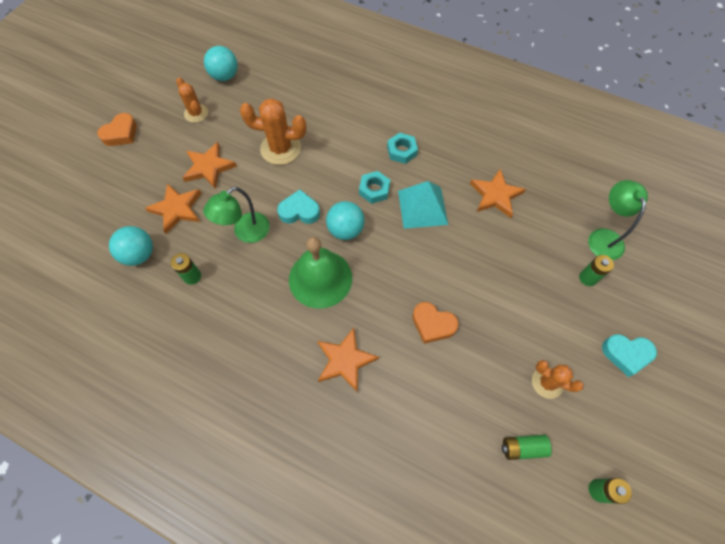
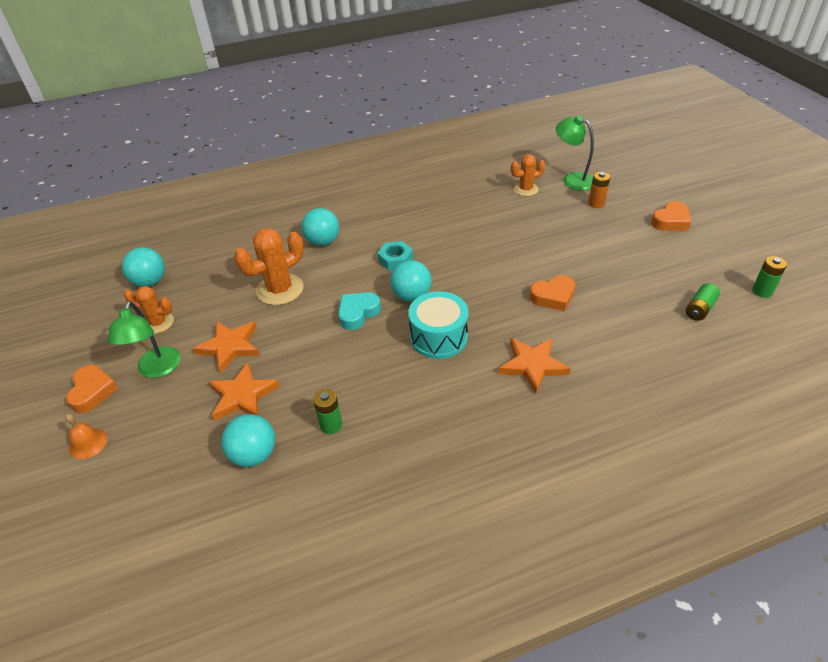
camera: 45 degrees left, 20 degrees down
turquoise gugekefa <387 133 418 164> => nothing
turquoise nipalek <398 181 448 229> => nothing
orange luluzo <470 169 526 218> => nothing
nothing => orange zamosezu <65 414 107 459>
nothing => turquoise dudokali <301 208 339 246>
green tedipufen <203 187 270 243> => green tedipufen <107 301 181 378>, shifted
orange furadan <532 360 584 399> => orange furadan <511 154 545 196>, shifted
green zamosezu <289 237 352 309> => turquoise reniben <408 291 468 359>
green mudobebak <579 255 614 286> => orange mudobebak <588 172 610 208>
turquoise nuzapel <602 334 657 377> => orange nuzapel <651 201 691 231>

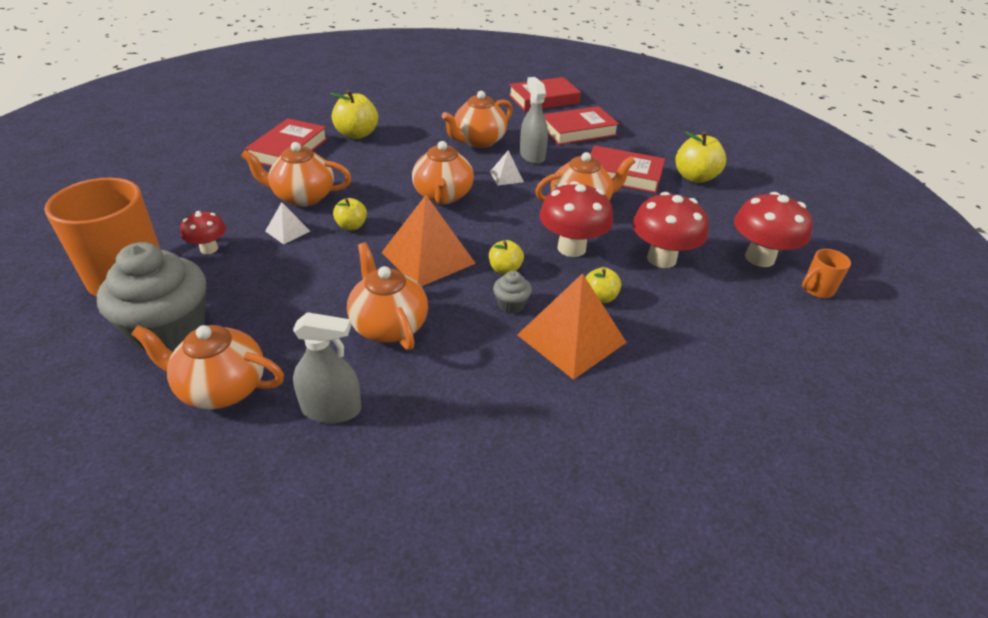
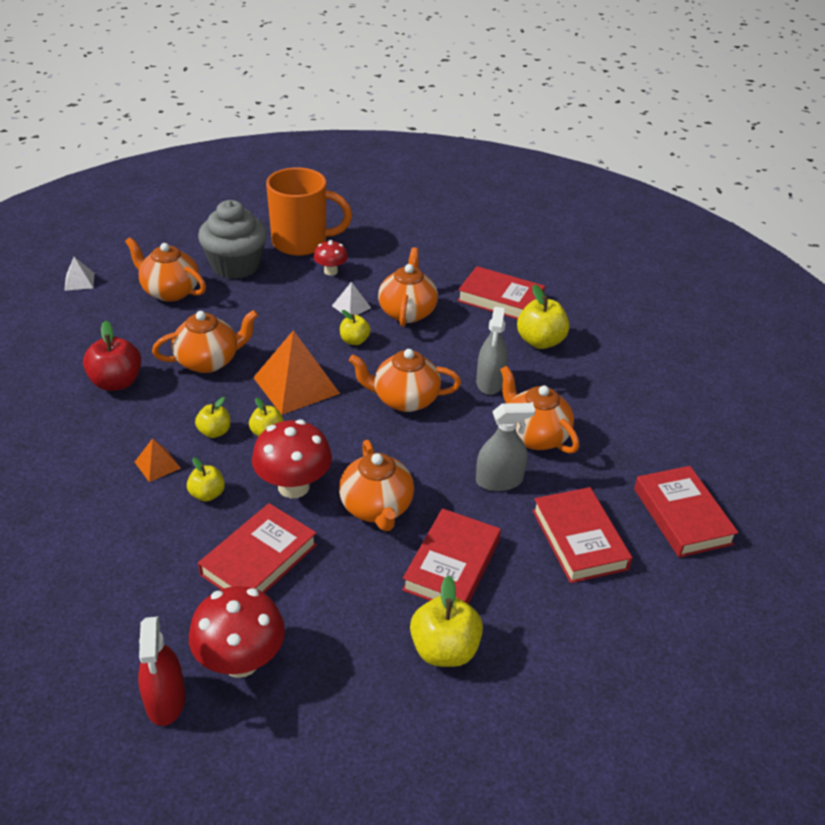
camera: 95 degrees right, 0 degrees up
nothing => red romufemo <83 320 141 391>
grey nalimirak <293 312 361 423> => grey nalimirak <476 307 508 395>, shifted
white nipalek <490 150 524 185> => white nipalek <64 257 94 291>, shifted
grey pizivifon <493 271 532 314> => yellow romufemo <195 397 230 438>
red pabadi <632 192 709 268> => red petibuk <198 503 317 593>
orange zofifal <802 249 851 298> => red nalimirak <138 616 185 726>
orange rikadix <131 325 284 409> => orange rikadix <125 237 206 302>, 75 degrees counterclockwise
orange nipalek <517 273 627 380> => orange nipalek <135 438 181 482>, x0.48

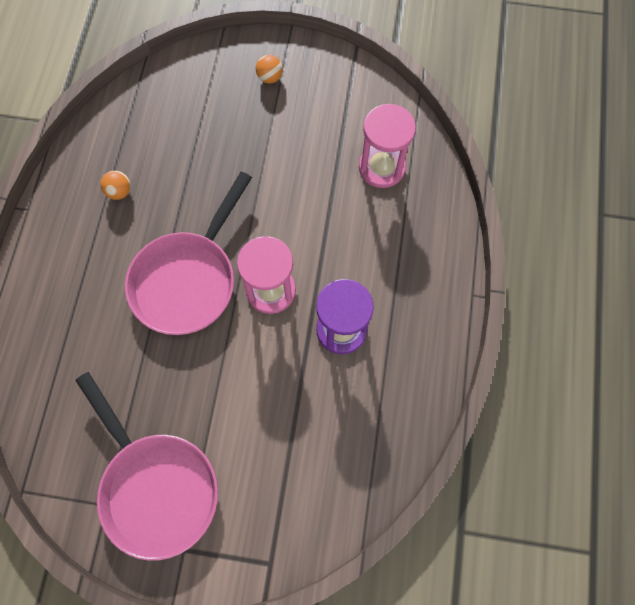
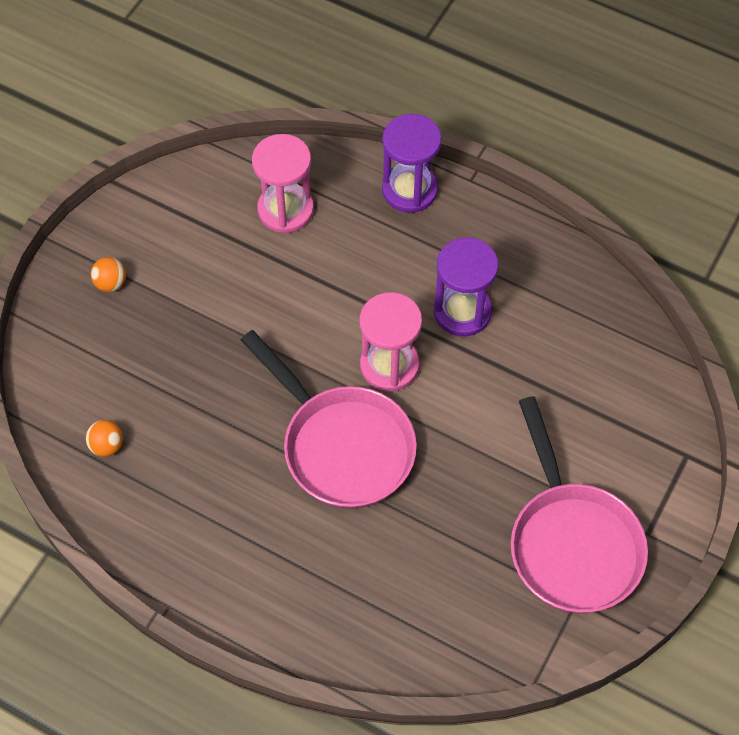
camera: 70 degrees left, 10 degrees down
nothing => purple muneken <382 114 442 213>
orange dudokali <101 171 131 200> => orange dudokali <86 420 123 457>, shifted
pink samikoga <75 372 218 561> => pink samikoga <511 396 648 613>, 90 degrees clockwise

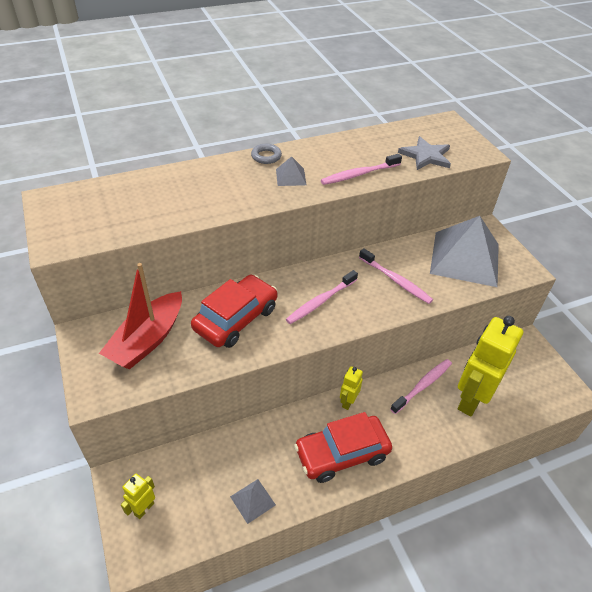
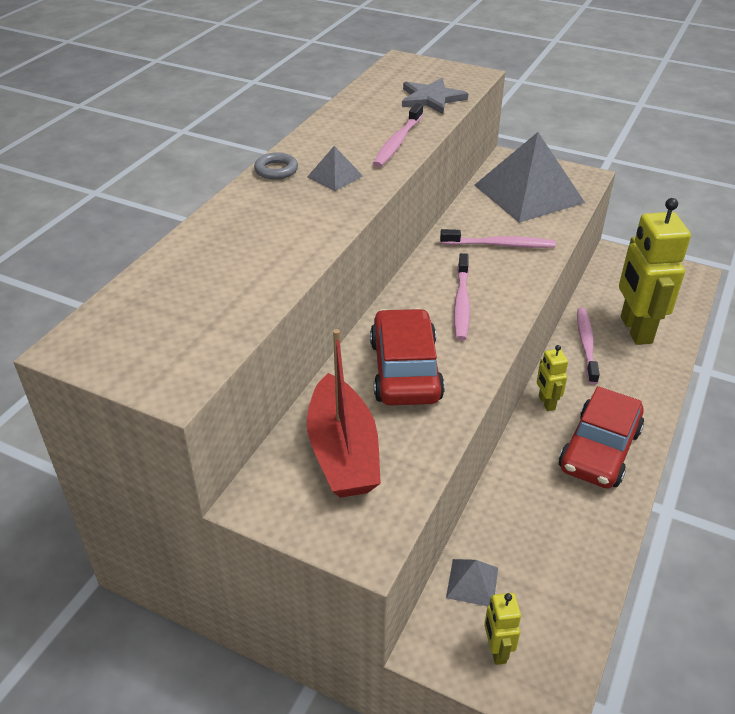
camera: 40 degrees left, 5 degrees down
grey nipalek <230 479 276 524> => grey nipalek <446 559 498 606>, shifted

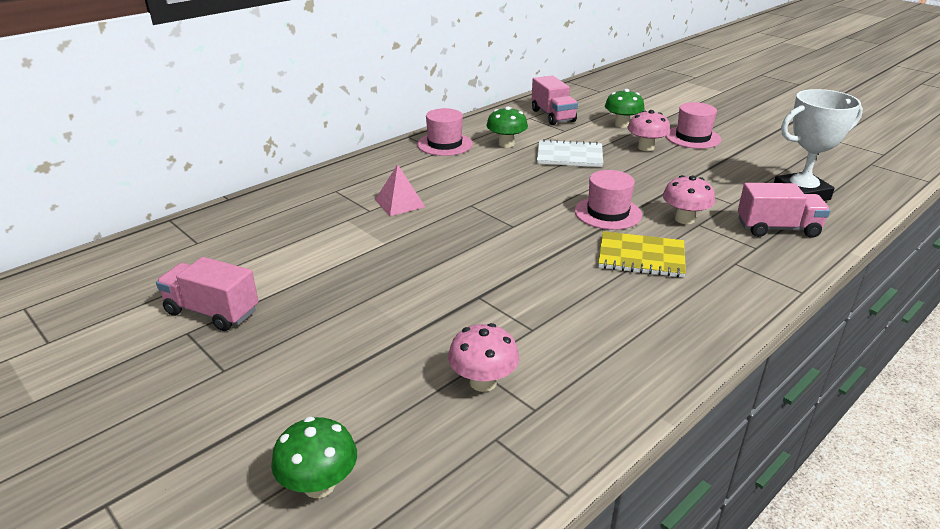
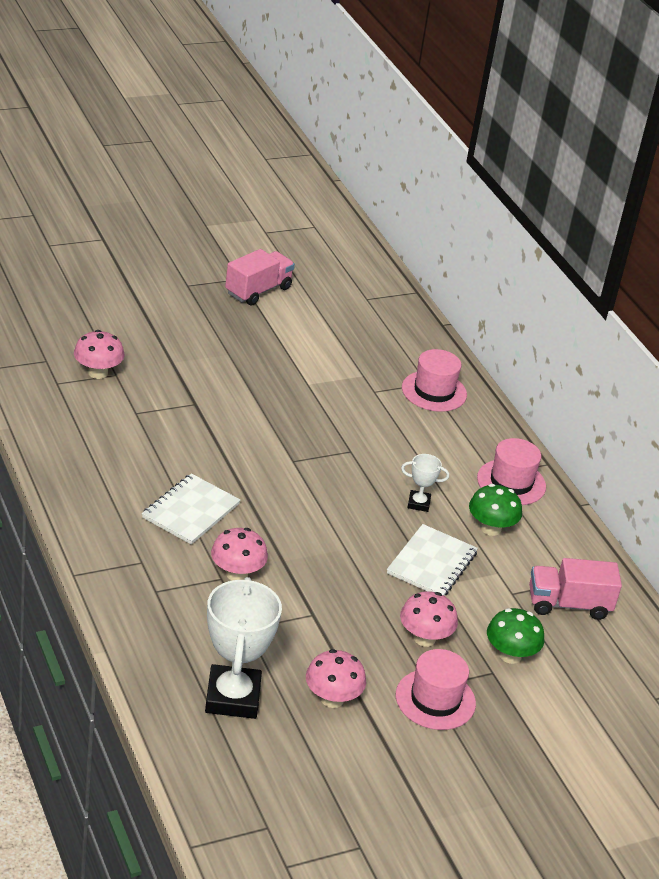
camera: 105 degrees right, 5 degrees up
green pabadi <271 417 357 498> => nothing
pink nipalek <375 164 425 216> => nothing
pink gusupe <738 183 830 238> => nothing
nothing => pink pabadi <306 649 366 708>
nothing => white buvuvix <401 454 449 512>
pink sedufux <575 170 642 230> => pink sedufux <402 349 467 412>, shifted
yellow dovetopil <598 231 686 278> => white dovetopil <142 473 240 545>

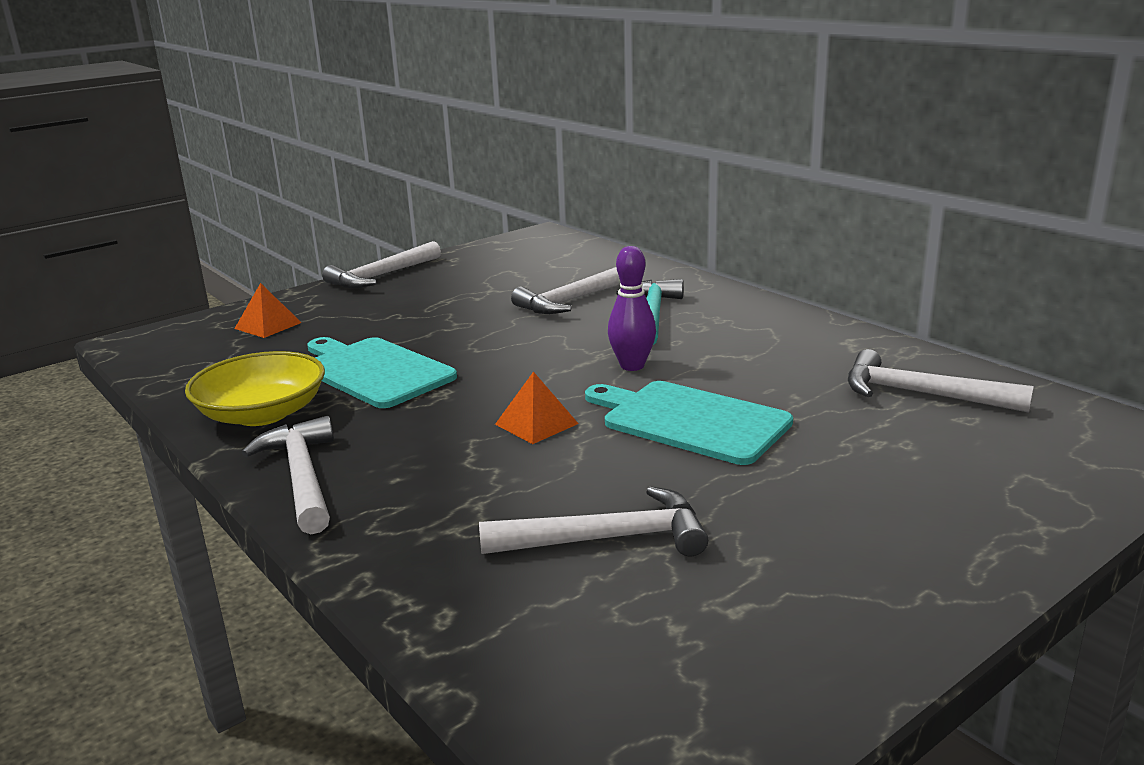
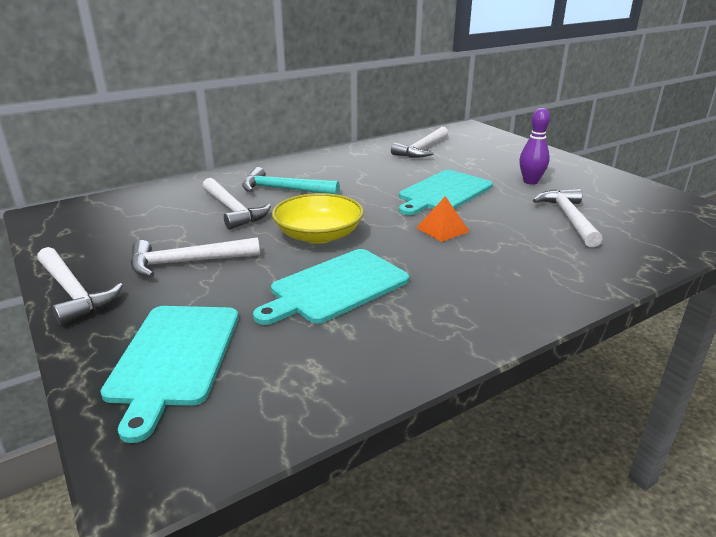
camera: 85 degrees left, 5 degrees up
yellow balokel <185 351 325 426> => yellow balokel <272 193 364 244>, shifted
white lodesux <242 416 334 534> => white lodesux <131 237 260 277>, shifted
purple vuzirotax <608 246 656 371> => purple vuzirotax <519 108 550 185>, shifted
orange nipalek <234 283 302 338> => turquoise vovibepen <100 306 239 443>

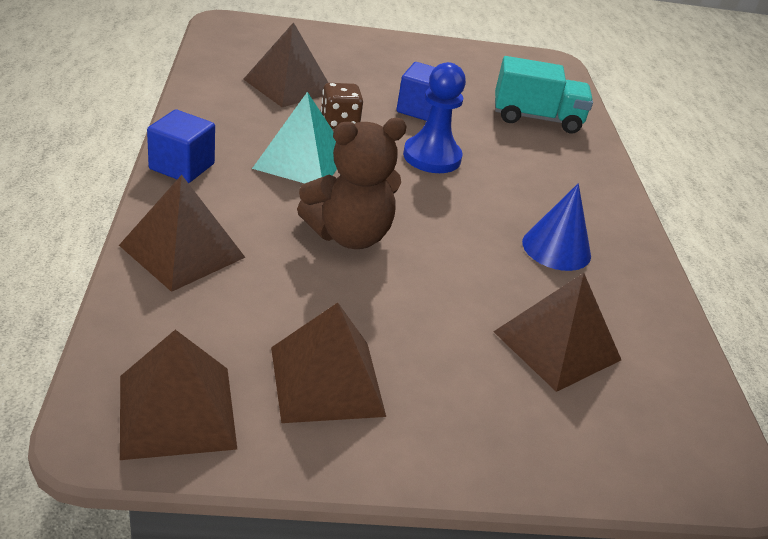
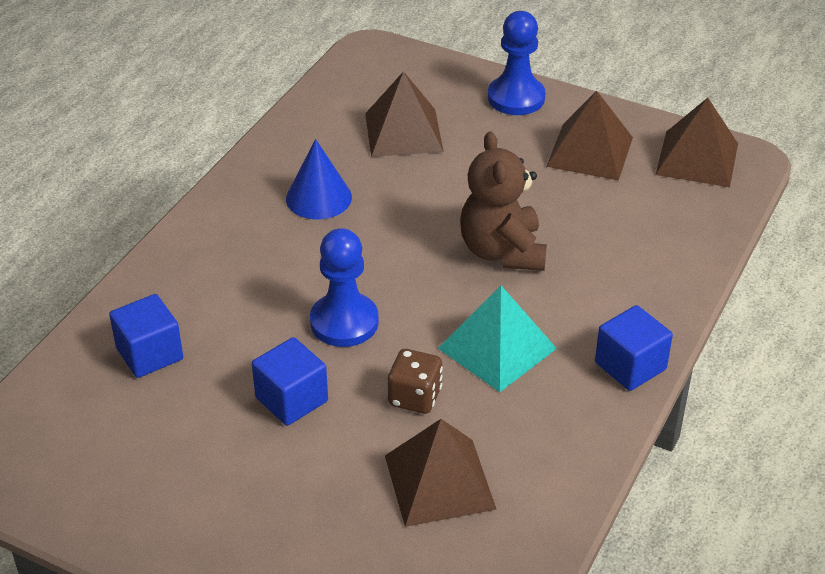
camera: 145 degrees left, 5 degrees up
brown nipalek <119 175 246 292> => nothing
nothing => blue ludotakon <488 11 546 115>
turquoise gusupe <495 56 593 134> => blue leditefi <109 294 183 378>
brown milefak <297 118 407 249> => brown milefak <460 131 547 271>, 105 degrees counterclockwise

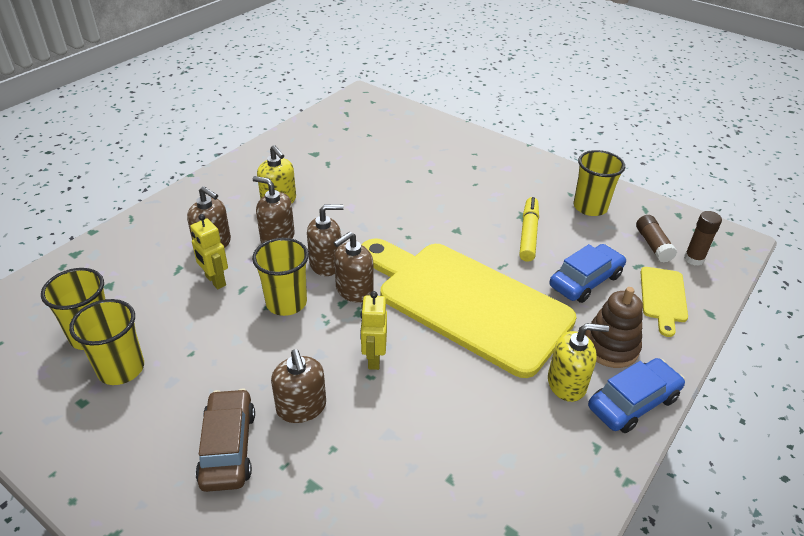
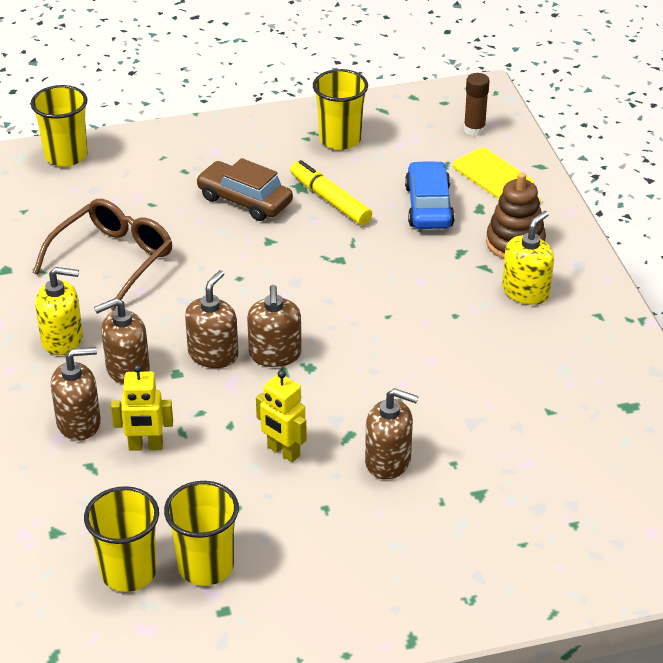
camera: 50 degrees left, 0 degrees up
yellow vovibepen <361 238 577 378> => nothing
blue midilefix <588 358 685 433> => nothing
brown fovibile <636 215 677 263> => nothing
nothing => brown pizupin <33 199 172 311>
brown midilefix <195 388 255 492> => brown midilefix <196 158 293 221>, shifted
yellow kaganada <252 238 309 316> => yellow kaganada <31 85 88 167>, shifted
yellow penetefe <360 291 387 370> => yellow penetefe <256 370 307 462>, shifted

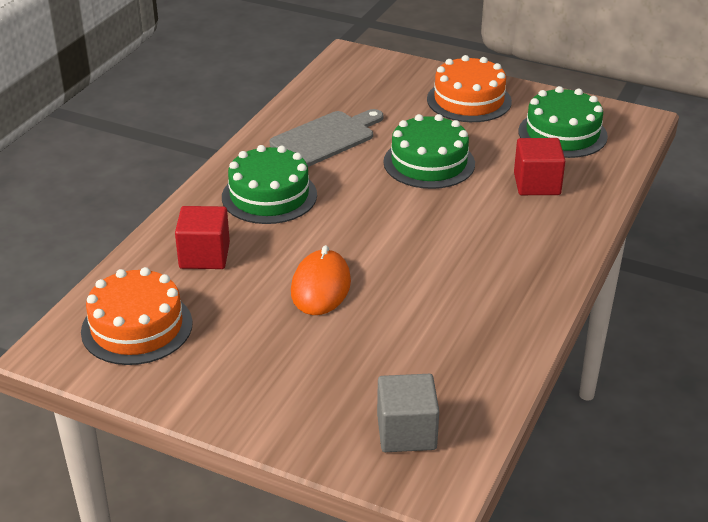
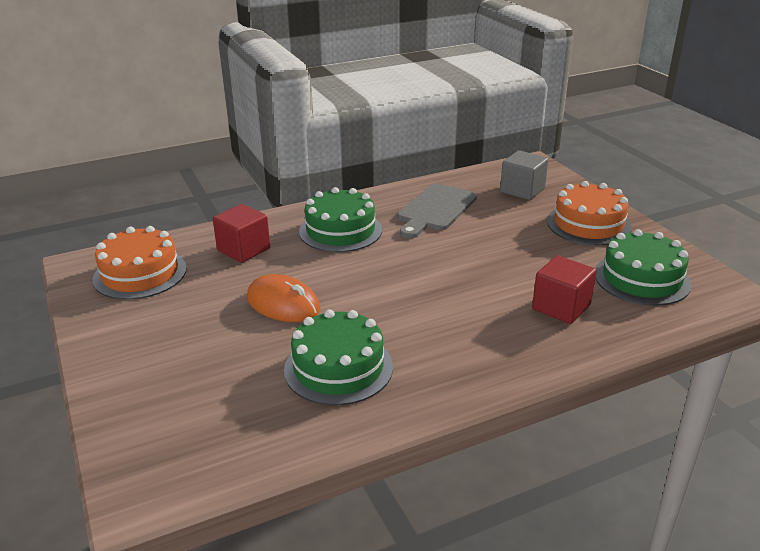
camera: 40 degrees right, 5 degrees down
grey leditefi <377 374 439 452> => grey leditefi <500 150 548 200>, shifted
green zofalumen <383 114 475 189> => green zofalumen <284 309 393 405>, shifted
grey vovibepen <270 109 384 167> => grey vovibepen <397 183 477 238>, 120 degrees clockwise
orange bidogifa <291 245 351 315> => orange bidogifa <247 274 320 322>, 75 degrees clockwise

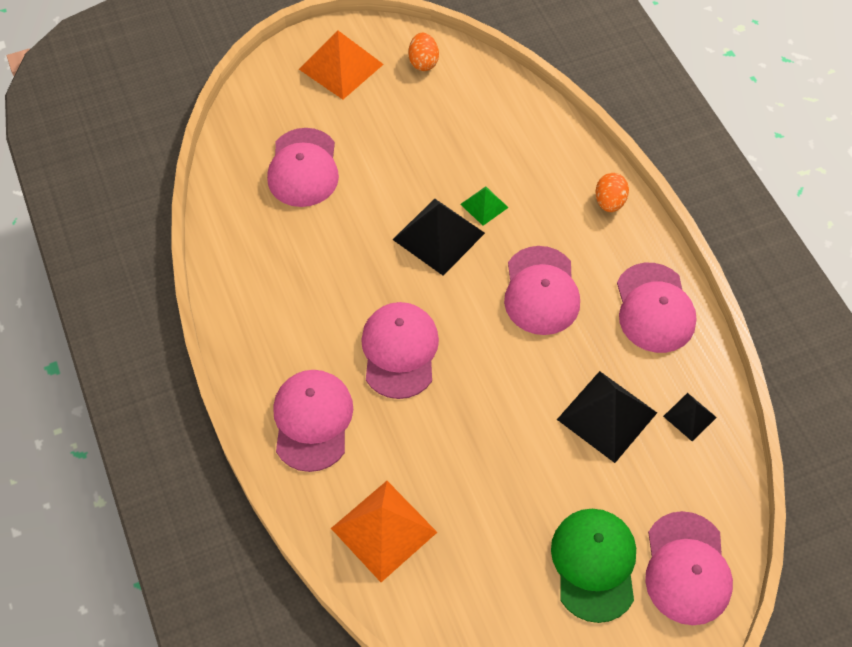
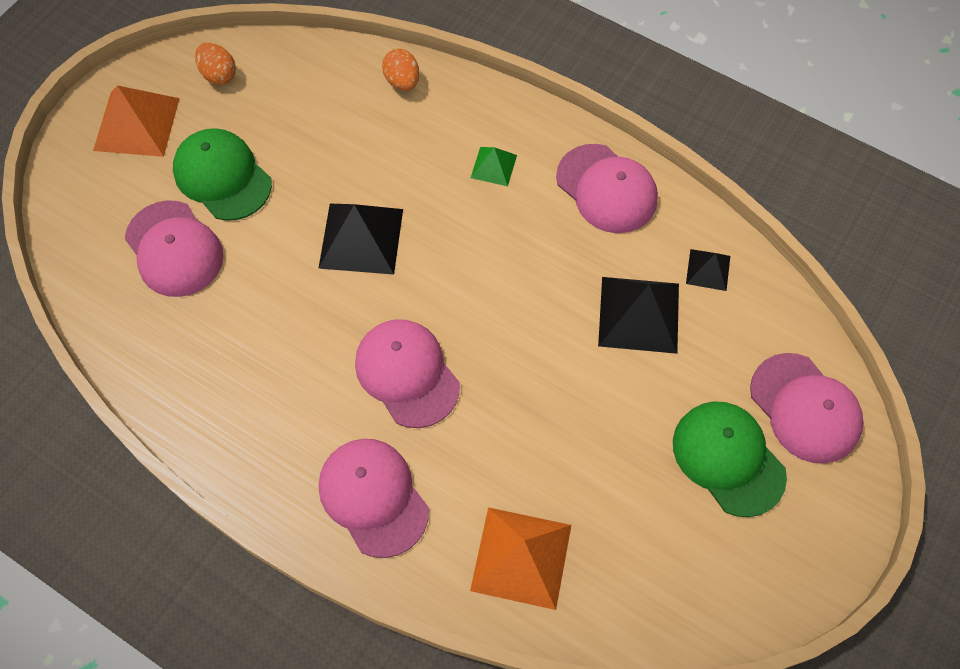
camera: 35 degrees left, 5 degrees up
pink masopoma <504 246 580 335> => nothing
nothing => green masopoma <173 128 272 221>
green nipalek <460 186 509 226> => green nipalek <471 147 517 186>, shifted
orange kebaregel <595 173 629 212> => orange kebaregel <382 49 420 91>, shifted

